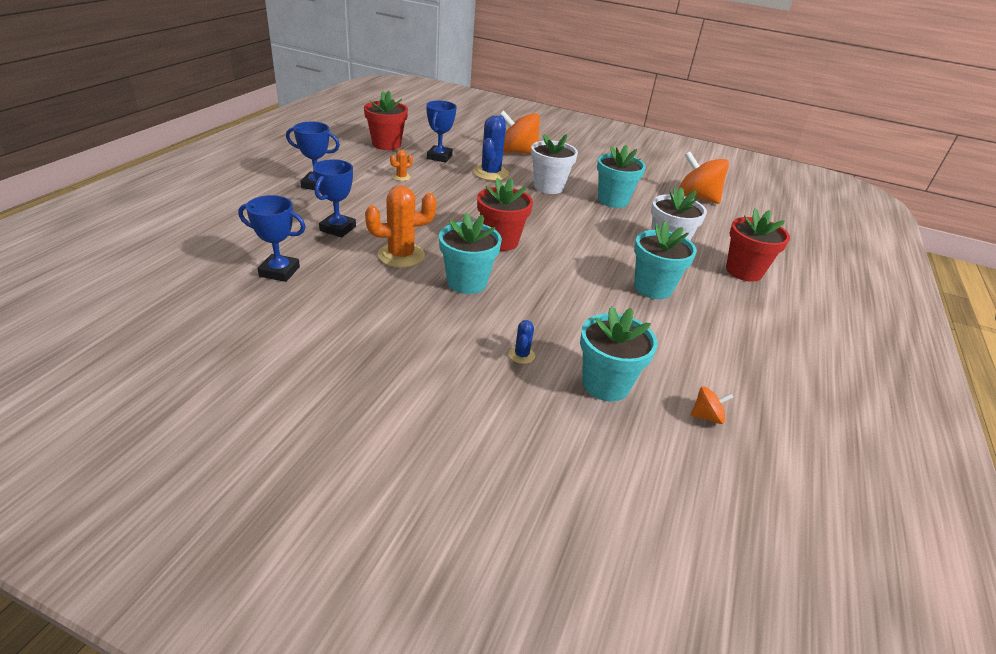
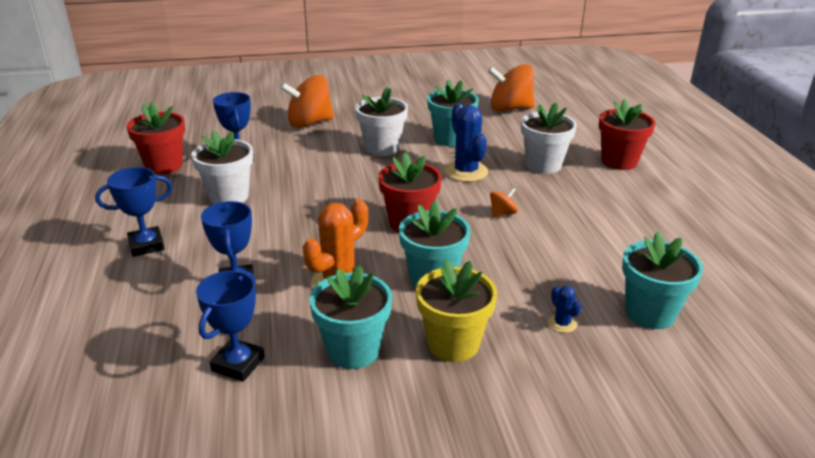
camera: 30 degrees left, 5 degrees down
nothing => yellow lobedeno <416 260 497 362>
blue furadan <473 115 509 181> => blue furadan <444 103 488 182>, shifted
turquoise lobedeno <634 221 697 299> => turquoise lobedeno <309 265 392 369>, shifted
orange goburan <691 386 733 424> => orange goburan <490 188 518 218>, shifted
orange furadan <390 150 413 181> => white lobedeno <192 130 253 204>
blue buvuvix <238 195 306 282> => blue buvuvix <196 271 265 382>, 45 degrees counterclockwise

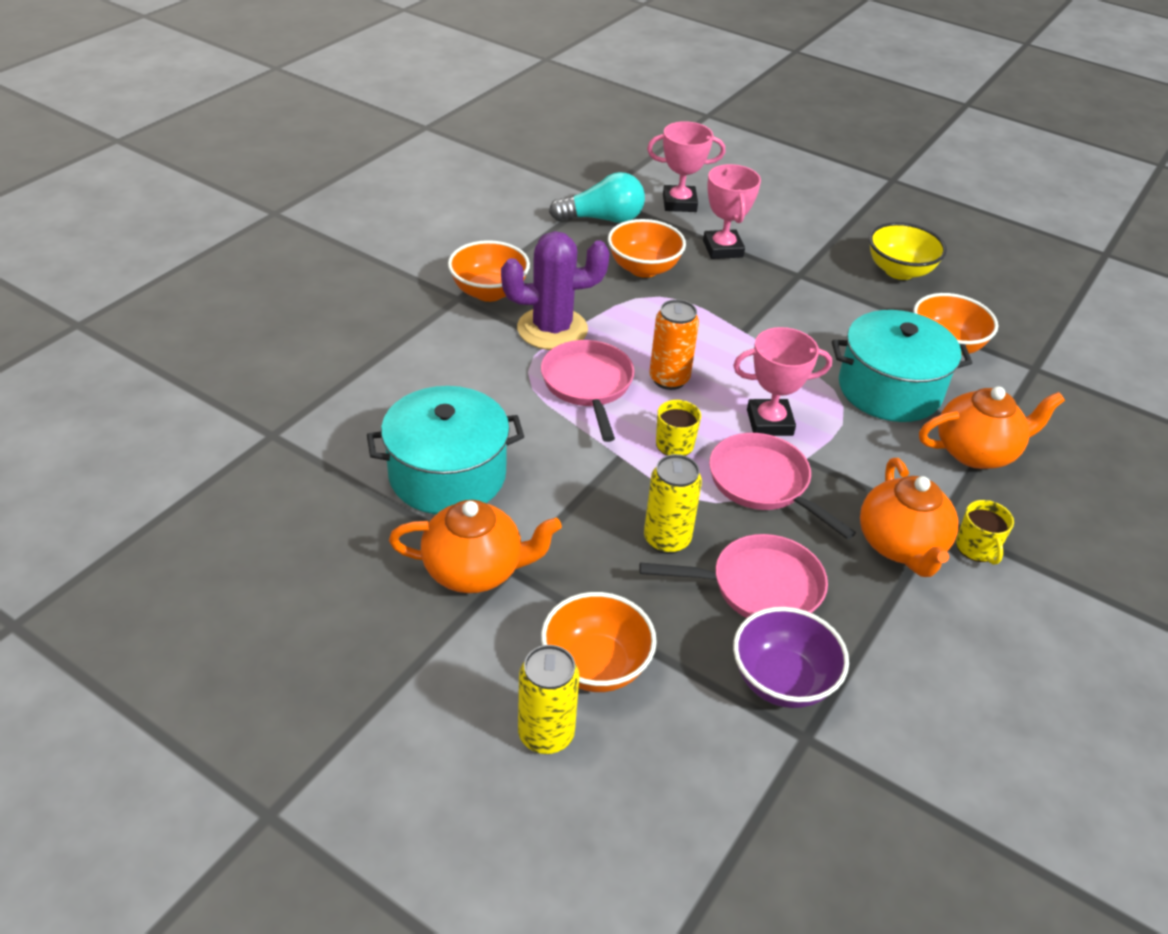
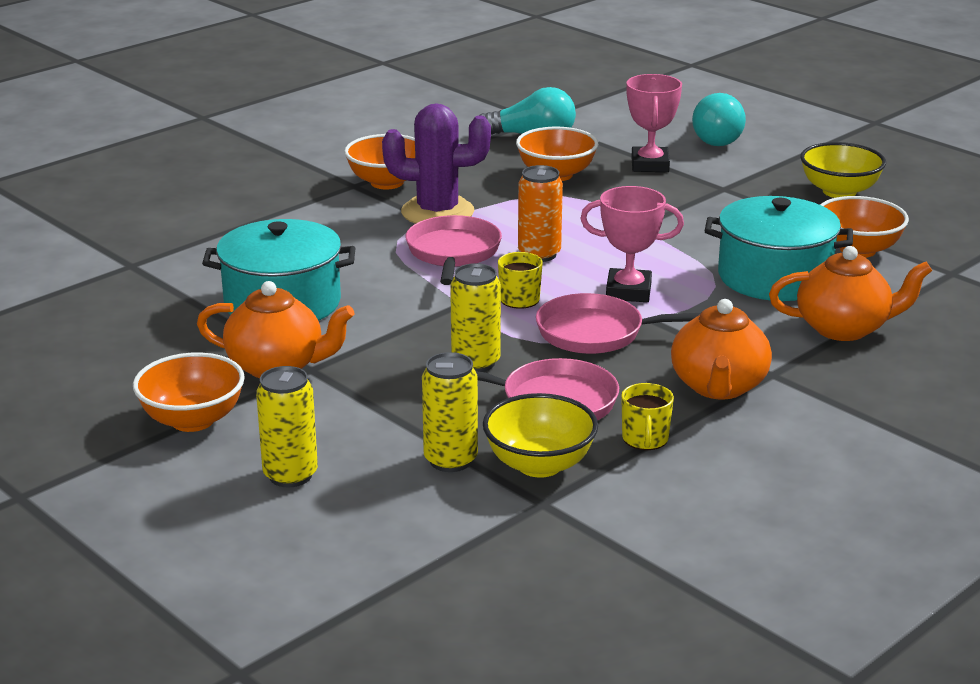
camera: 15 degrees right, 15 degrees down
pink buvuvix <647 121 725 212> => nothing
nothing => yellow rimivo <422 352 478 472>
nothing => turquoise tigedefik <692 93 746 146>
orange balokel <541 592 657 692> => orange balokel <133 353 245 432>, shifted
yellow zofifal <956 500 1014 565> => yellow zofifal <621 383 674 450>, shifted
purple balokel <733 607 849 708> => yellow balokel <483 393 598 478>
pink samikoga <709 433 856 540> => pink samikoga <536 293 701 354>, 60 degrees counterclockwise

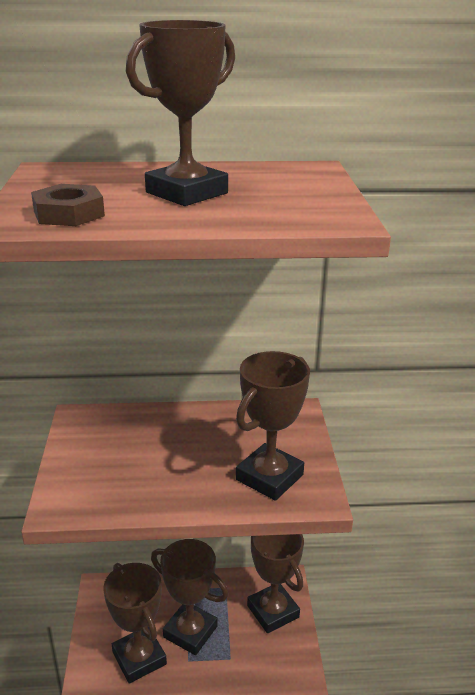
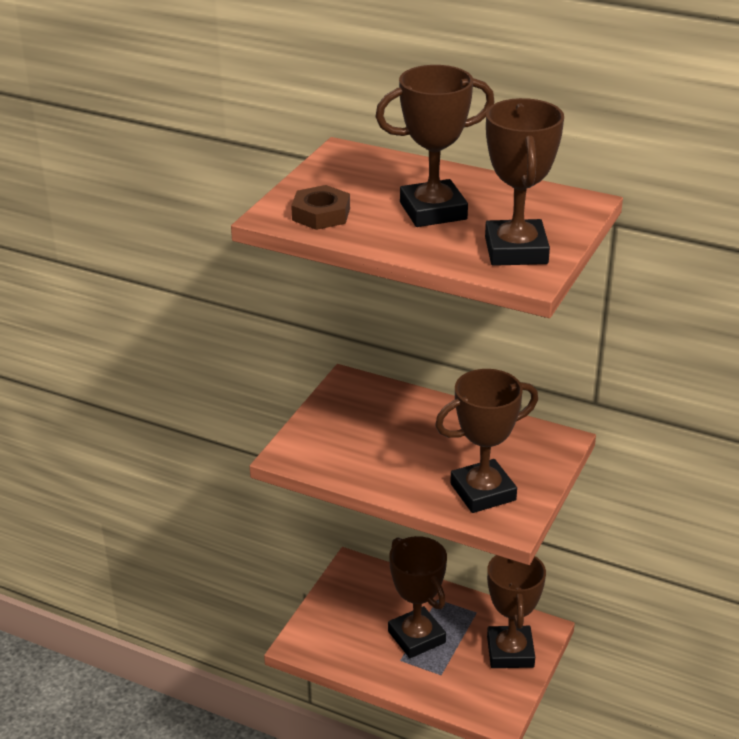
camera: 30 degrees right, 5 degrees up
brown buvuvix <103 563 167 683> => brown buvuvix <485 98 564 266>, shifted

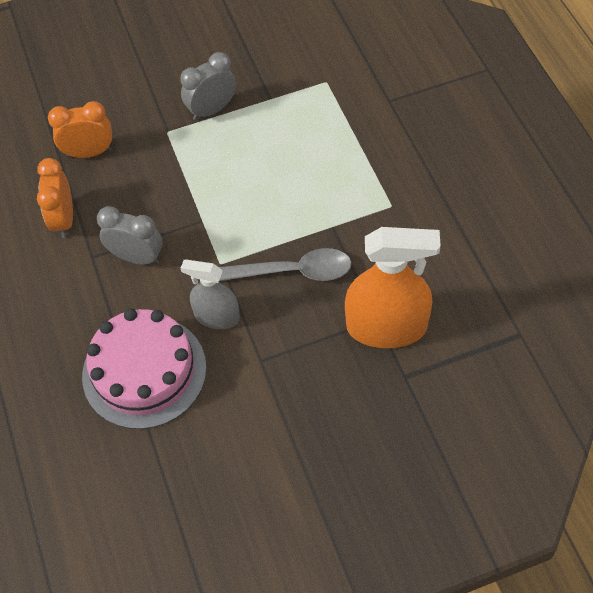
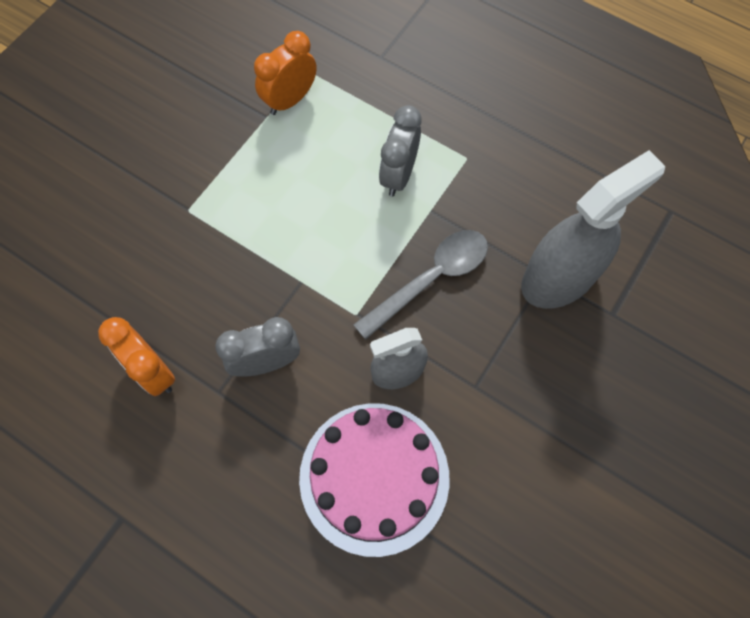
camera: 40 degrees left, 10 degrees up
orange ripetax <48 101 112 158> => orange ripetax <254 31 317 115>, shifted
grey ripetax <180 52 236 121> => grey ripetax <379 105 421 197>, shifted
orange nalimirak <345 227 441 348> => grey nalimirak <521 150 665 309>

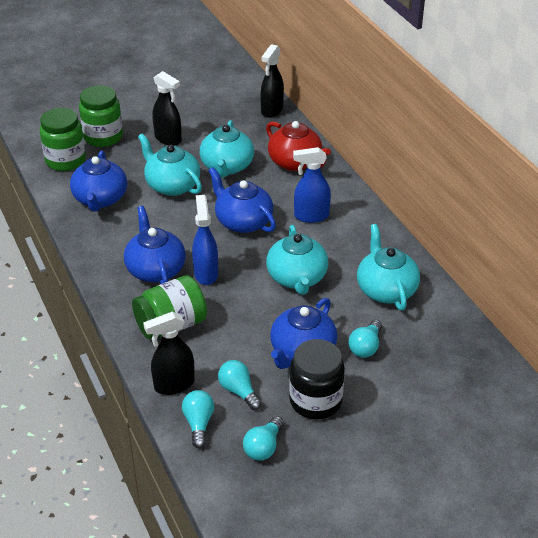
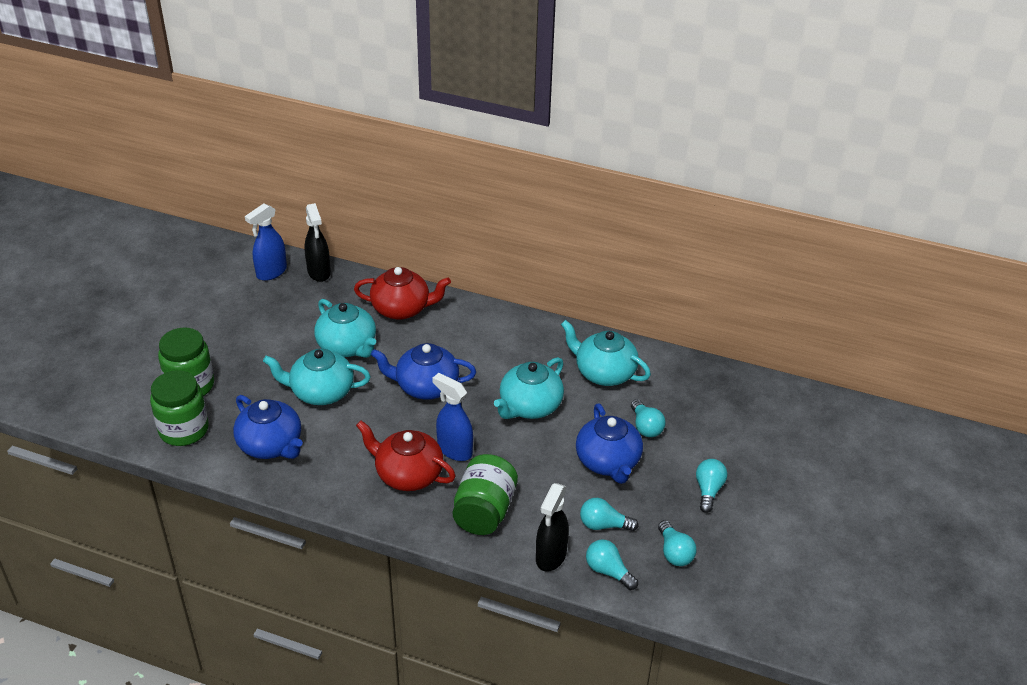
camera: 45 degrees left, 0 degrees up
black nalimirak <152 71 182 146> => nothing
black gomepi <289 339 345 420> => nothing
nothing => turquoise tigedefik <696 459 727 513>
blue nalimirak <293 147 331 223> => blue nalimirak <245 203 287 281>, shifted
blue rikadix <124 206 186 284> => red rikadix <356 421 456 491>
turquoise rikadix <266 225 328 295> => turquoise rikadix <494 357 564 419>, 90 degrees clockwise

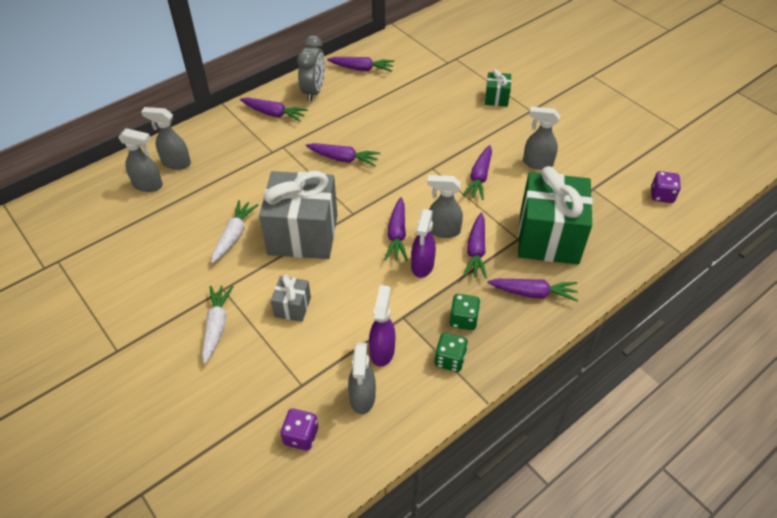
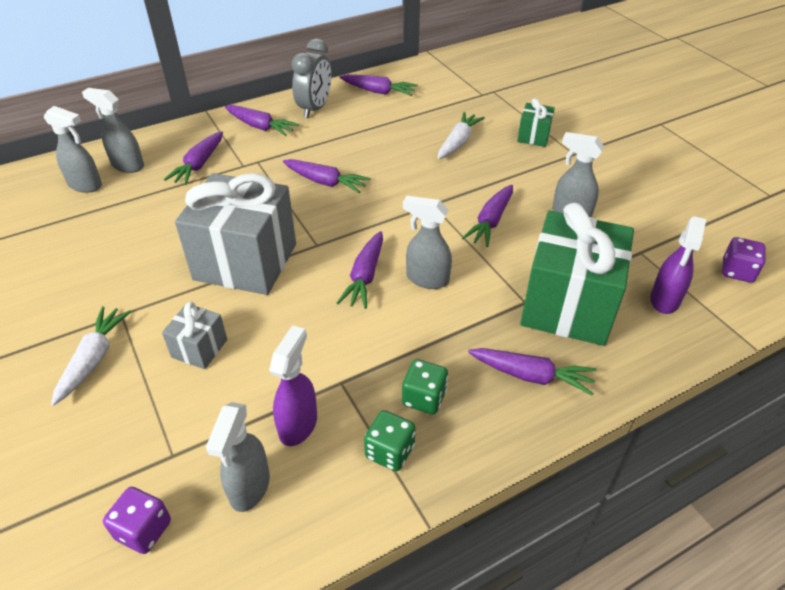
camera: 10 degrees right, 5 degrees down
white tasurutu <211 200 258 263> => white tasurutu <437 112 485 159>, shifted
purple nalimirak <411 209 436 278> => purple nalimirak <650 216 706 314>, shifted
purple tasurutu <463 212 487 279> => purple tasurutu <164 131 223 185>, shifted

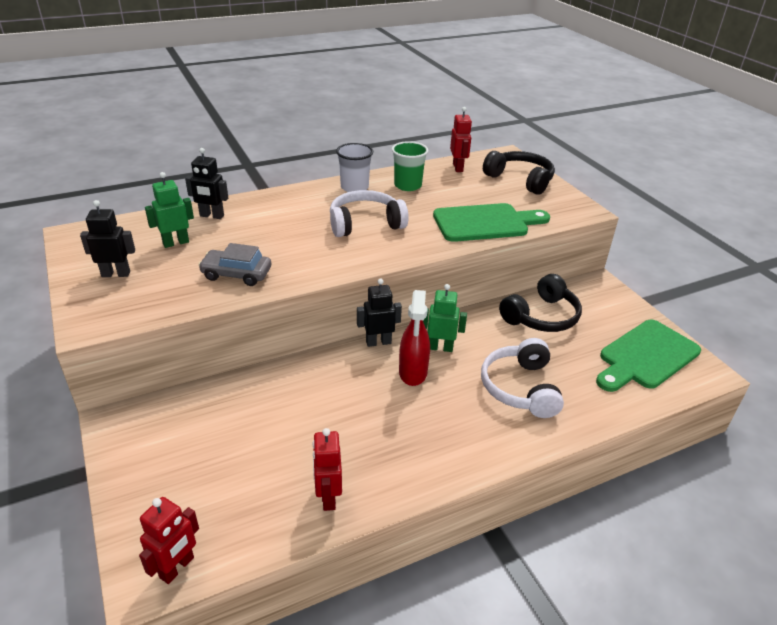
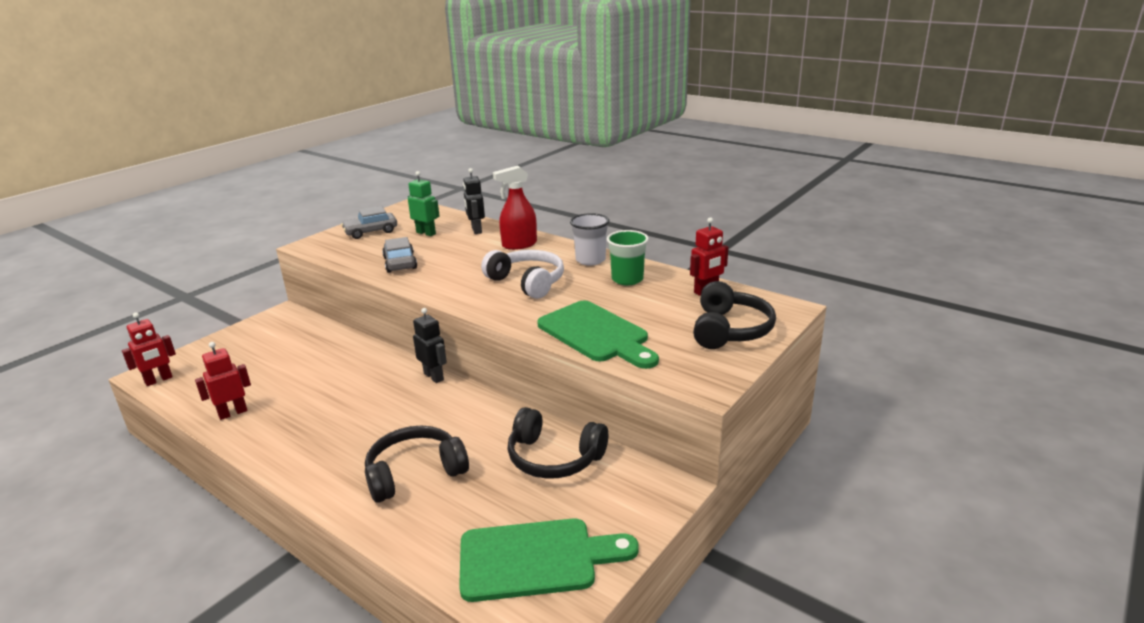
camera: 65 degrees right, 10 degrees down
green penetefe <423 284 467 352> => nothing
red nalimirak <399 290 430 386> => red nalimirak <493 165 537 250>, shifted
black penetefe <80 200 135 277> => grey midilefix <341 206 397 239>
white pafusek <481 338 564 418> => black pafusek <365 426 469 503>
red penetefe <139 497 199 584> => red penetefe <122 312 176 386>, 45 degrees counterclockwise
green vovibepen <596 320 701 392> => green vovibepen <459 518 638 602>, 150 degrees clockwise

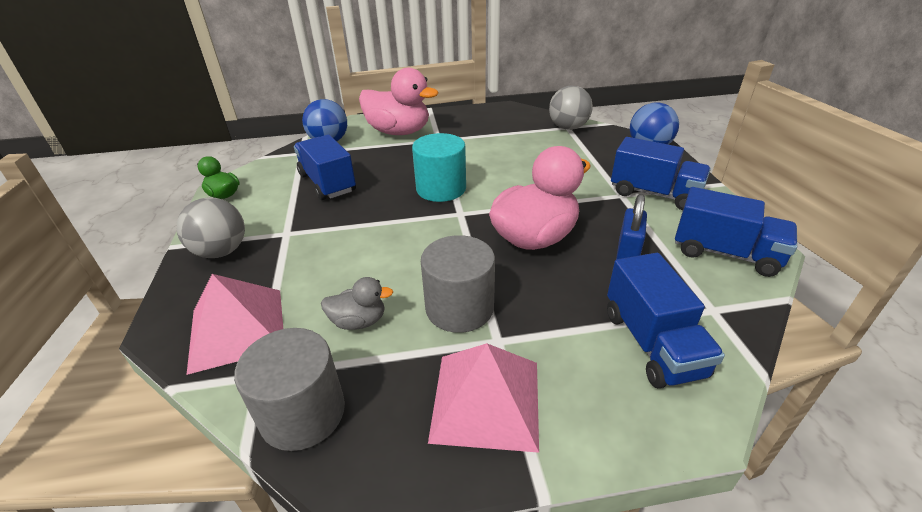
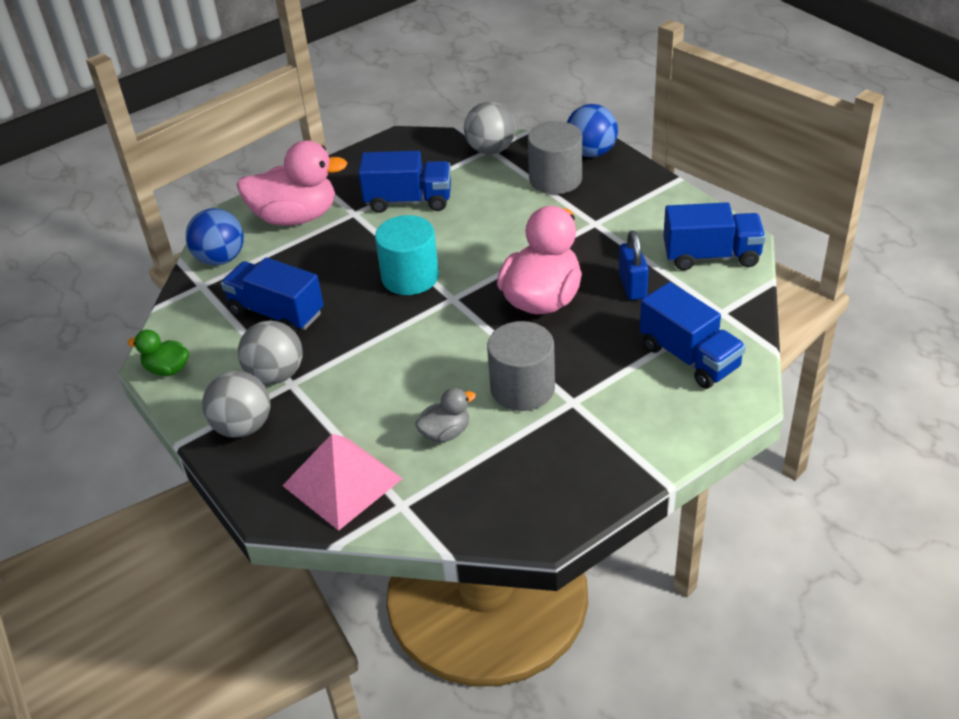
camera: 25 degrees left, 5 degrees up
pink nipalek <428 343 539 453> => nothing
nothing => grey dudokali <238 320 303 384>
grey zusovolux <234 328 345 451> => grey zusovolux <528 121 582 194>, shifted
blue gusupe <611 137 711 210> => blue gusupe <358 151 451 213>, shifted

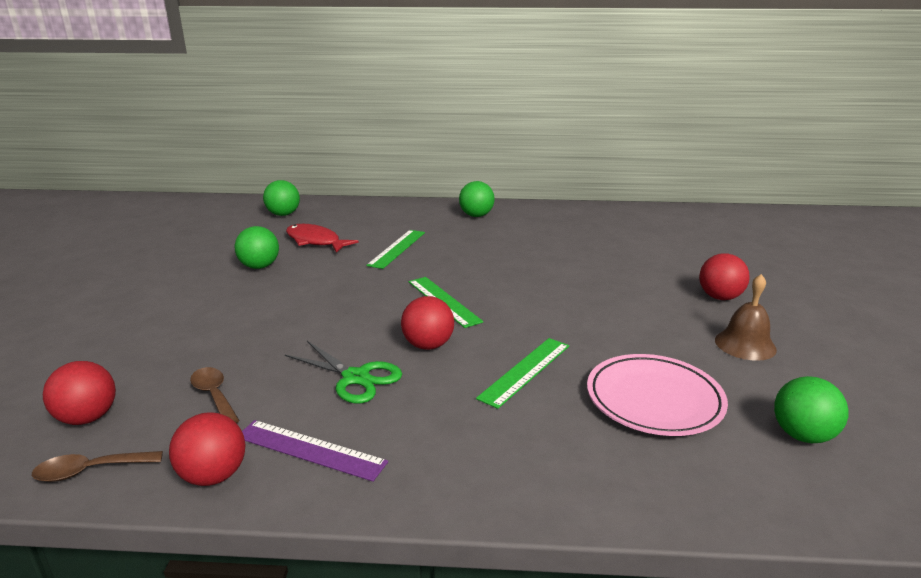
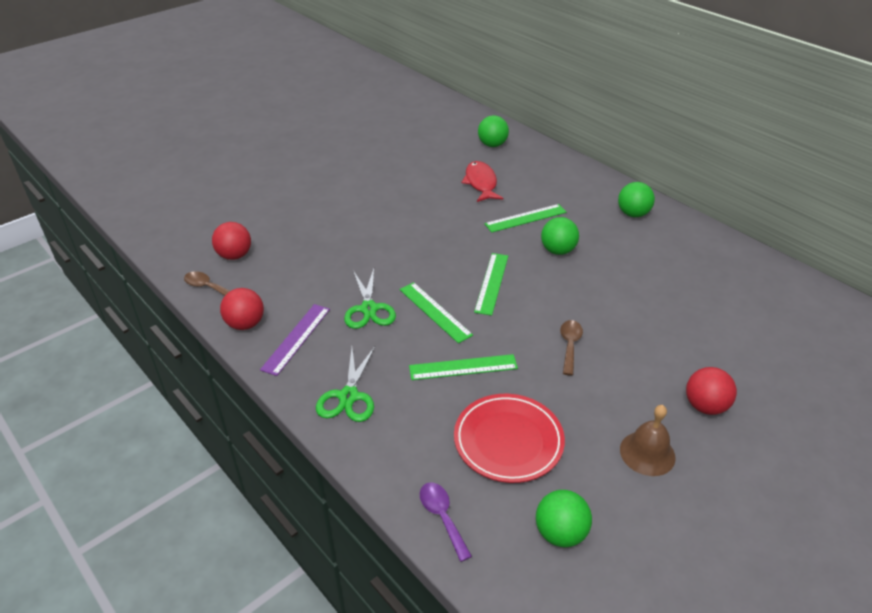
camera: 45 degrees right, 15 degrees up
nothing => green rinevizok <316 347 375 422>
nothing => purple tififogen <420 482 472 562>
brown tififogen <190 367 240 423> => brown tififogen <560 320 583 375>, shifted
green dudokali <235 226 279 269> => green dudokali <541 217 579 255>, shifted
red dudokali <401 296 454 350> => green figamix <400 282 473 343>
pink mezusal <587 354 728 436> => red mezusal <454 394 565 483>
purple figamix <242 420 388 482> => purple figamix <260 304 330 376>, 45 degrees clockwise

